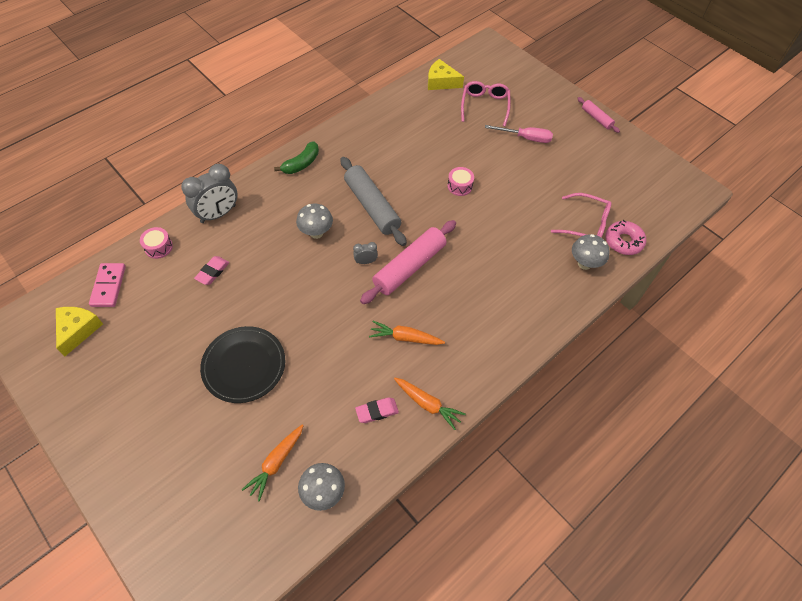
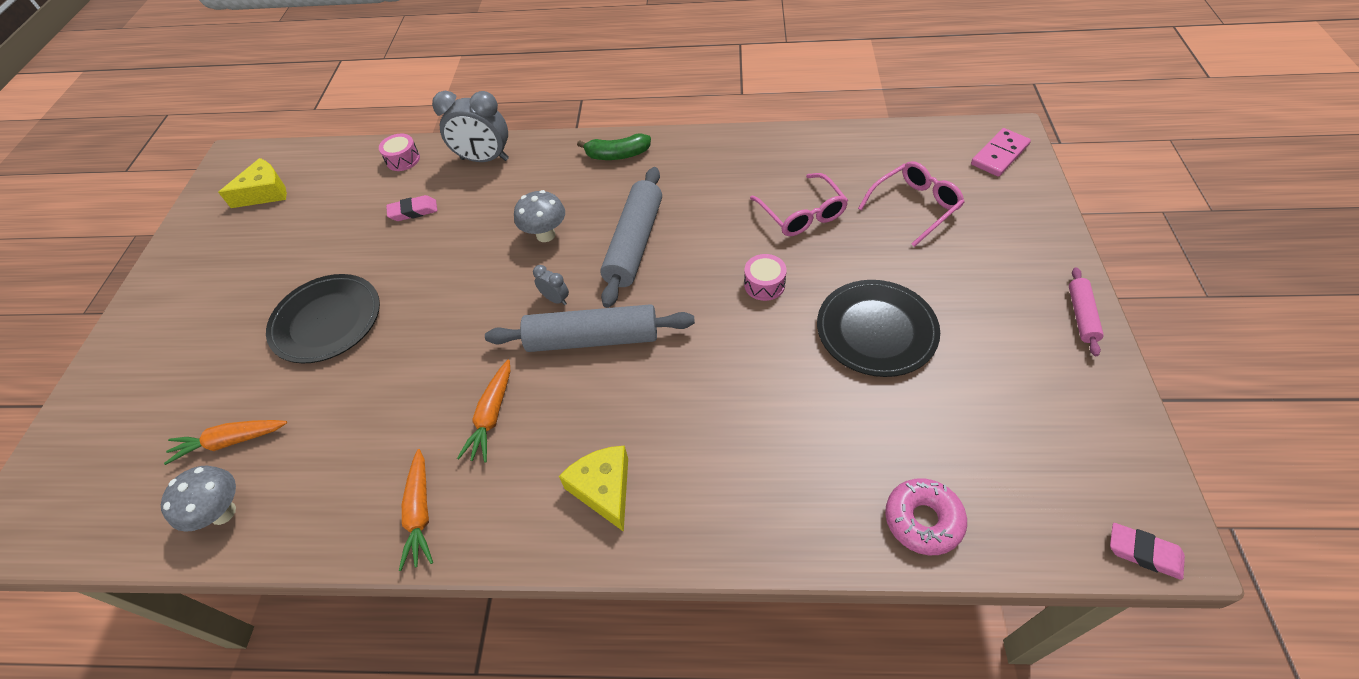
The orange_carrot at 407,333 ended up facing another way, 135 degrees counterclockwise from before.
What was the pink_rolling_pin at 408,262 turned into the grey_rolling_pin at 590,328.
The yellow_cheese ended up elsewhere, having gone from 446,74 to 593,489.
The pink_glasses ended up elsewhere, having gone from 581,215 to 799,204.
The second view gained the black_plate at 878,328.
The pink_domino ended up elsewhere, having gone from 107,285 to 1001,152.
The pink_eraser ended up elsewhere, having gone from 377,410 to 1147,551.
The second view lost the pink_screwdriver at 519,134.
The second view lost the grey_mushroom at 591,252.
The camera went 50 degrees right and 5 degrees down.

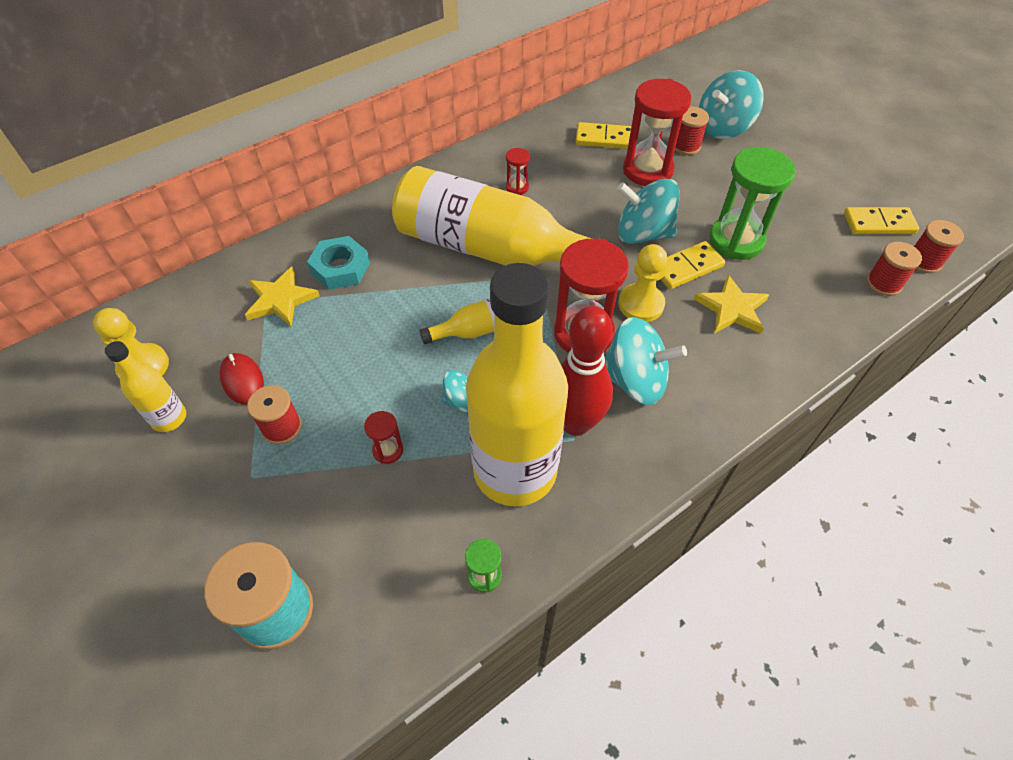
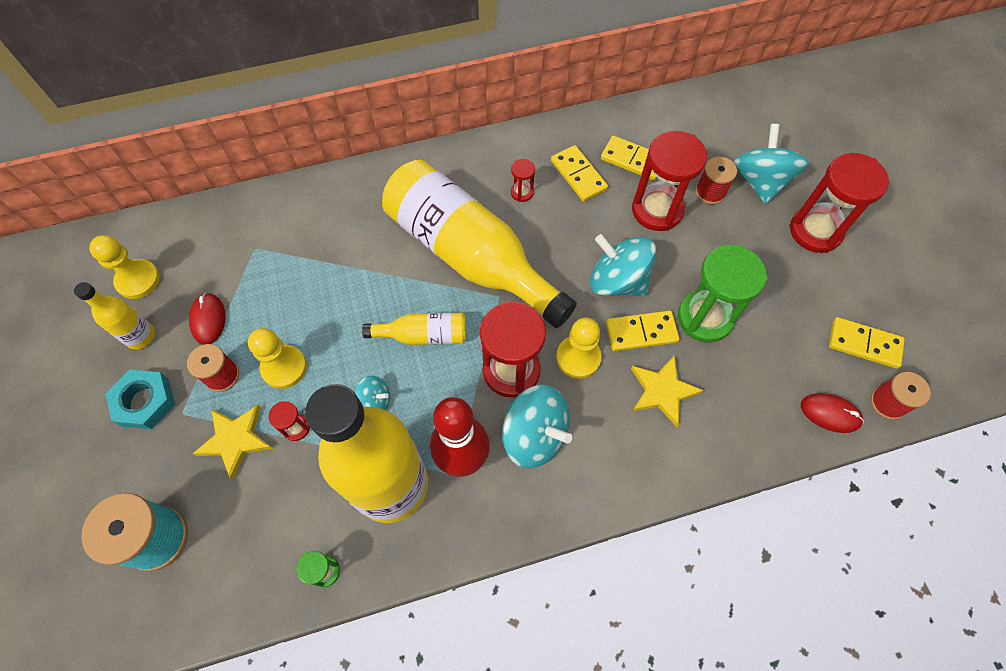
The turquoise_nut ended up elsewhere, having gone from 338,263 to 140,399.
The yellow_star ended up elsewhere, having gone from 282,297 to 233,442.
The second view gained the yellow_pawn at 277,358.
The second view gained the yellow_domino at 579,173.
The turquoise_spinning_top at 731,104 ended up facing another way, 105 degrees clockwise from before.
The second view gained the red_hourglass at 839,203.
Where the red_spool stood at 894,269, the red_mouse came to stand at 832,413.
The camera went 20 degrees right and 10 degrees up.

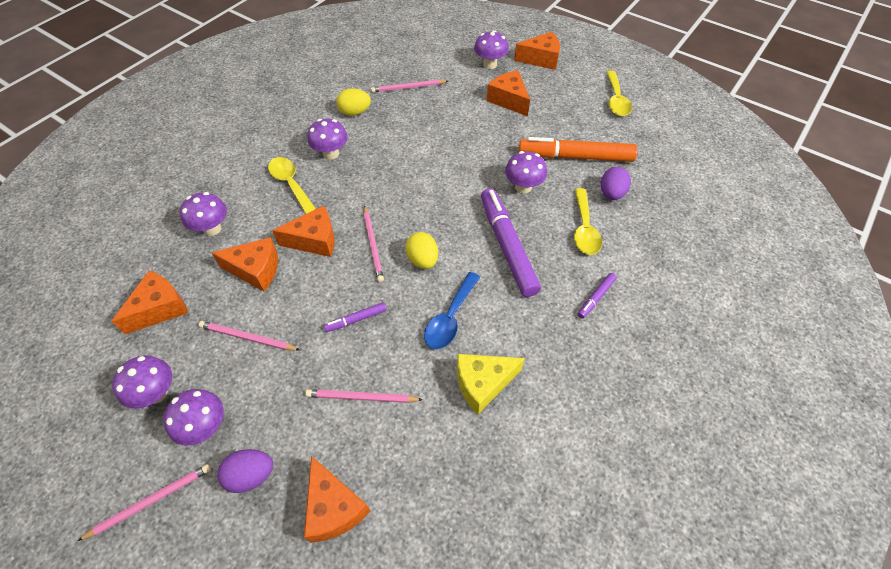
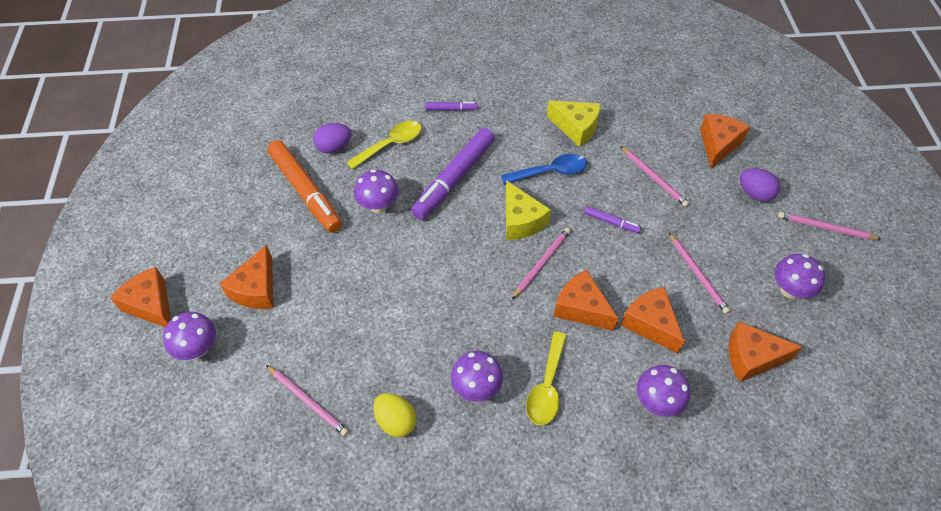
Where the yellow_egg stood at 422,250, the yellow_cheese came to stand at 528,210.
The second view lost the purple_mushroom at 193,417.
The second view lost the yellow_spoon at 619,93.
The camera went 130 degrees left and 0 degrees up.

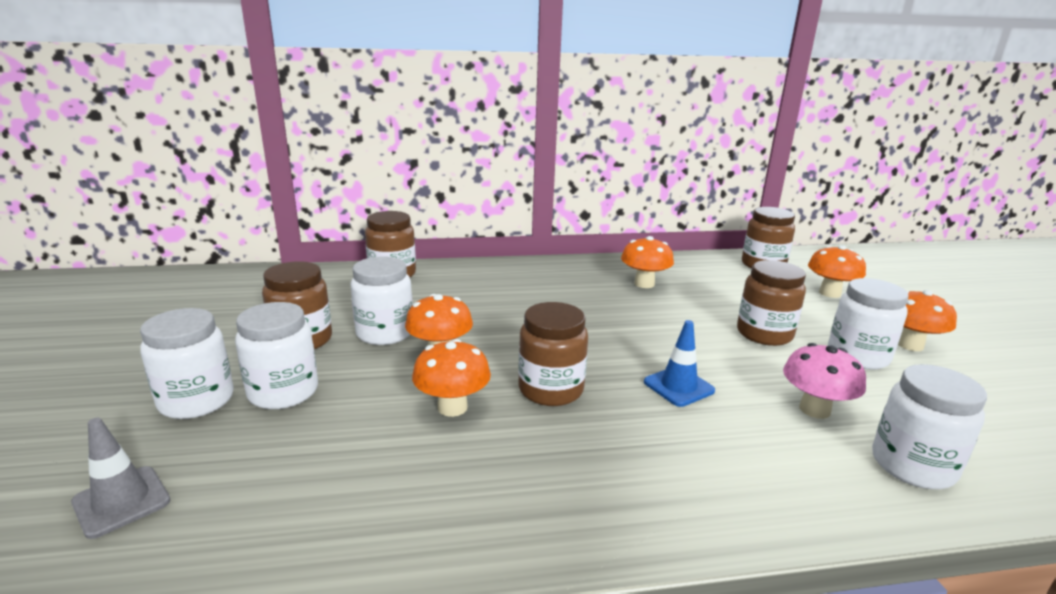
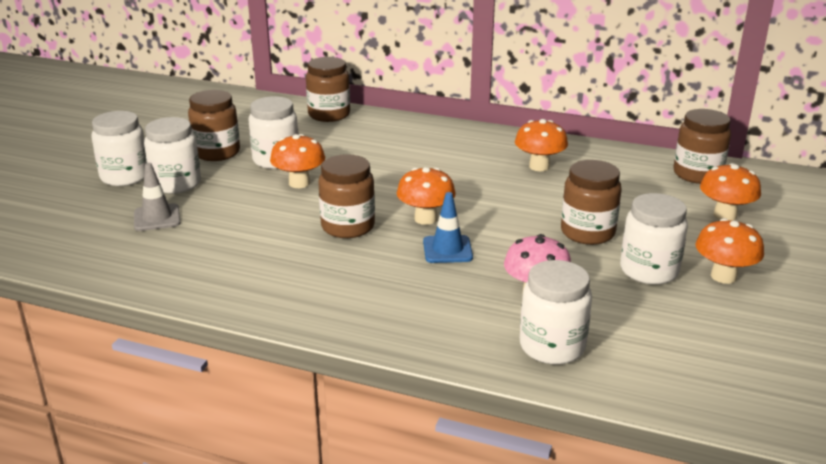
The grey_traffic_cone ended up elsewhere, having gone from 120,478 to 157,197.
The orange_mushroom ended up elsewhere, having gone from 451,378 to 426,196.
The camera went 30 degrees right and 5 degrees up.

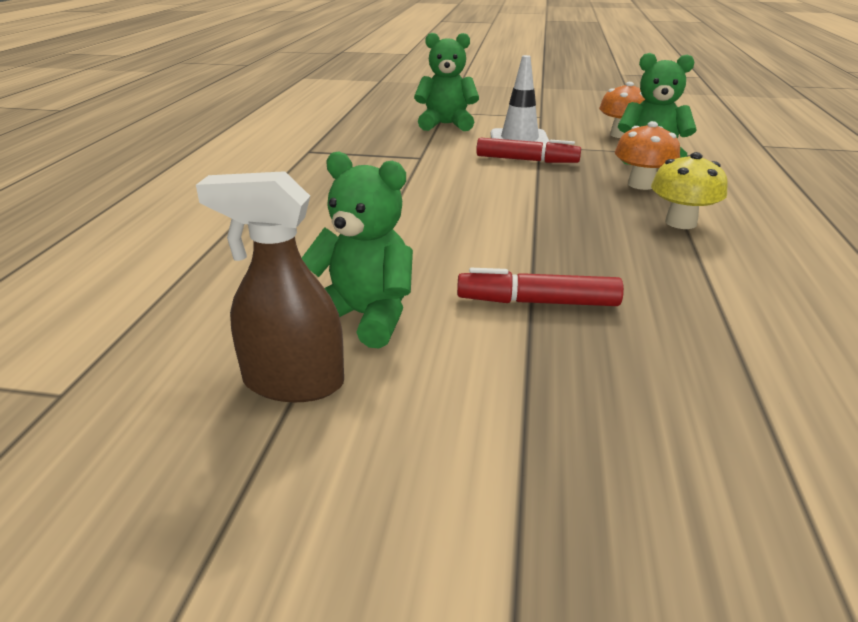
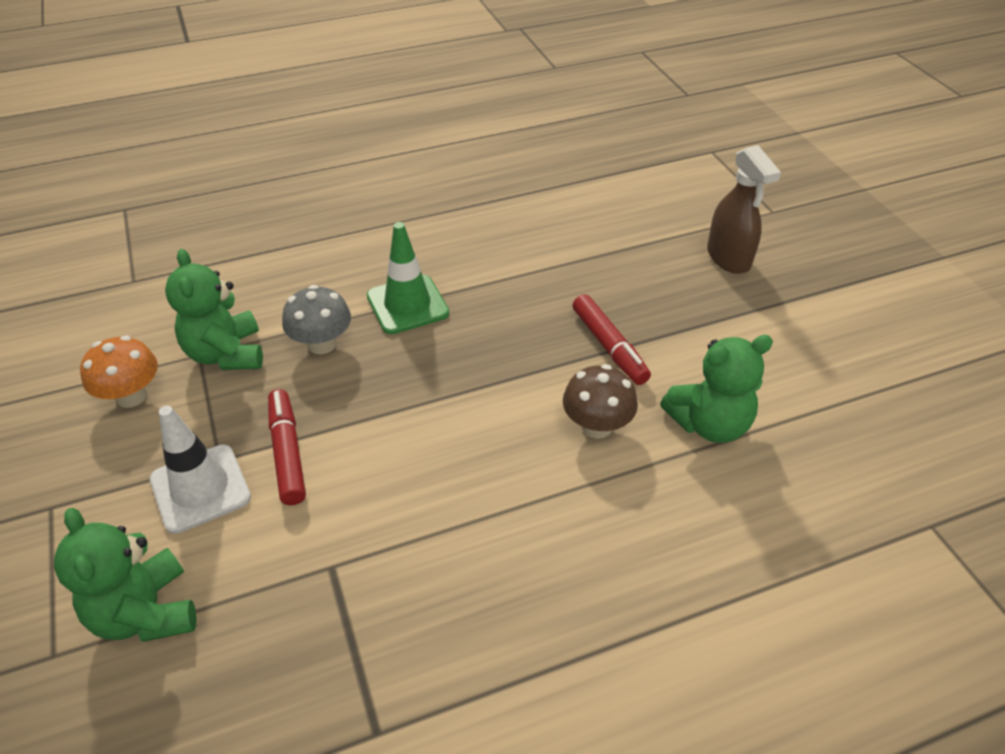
What was the orange_mushroom at 647,155 turned into the grey_mushroom at 316,319.
Where the yellow_mushroom stood at 689,190, the green_traffic_cone came to stand at 408,278.
The second view gained the brown_mushroom at 600,401.
The green_teddy_bear at 357,250 ended up facing another way, 105 degrees counterclockwise from before.
The brown_spray_bottle ended up elsewhere, having gone from 270,286 to 744,209.
The camera went 120 degrees left and 15 degrees up.

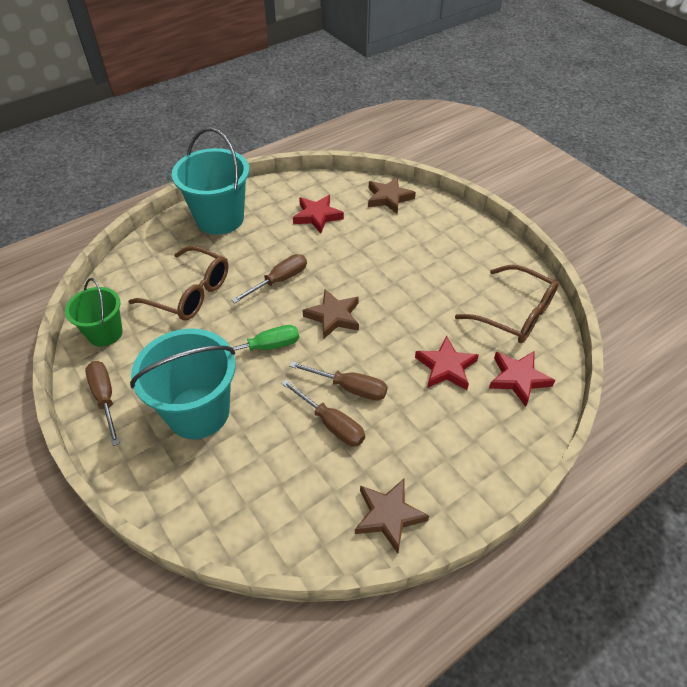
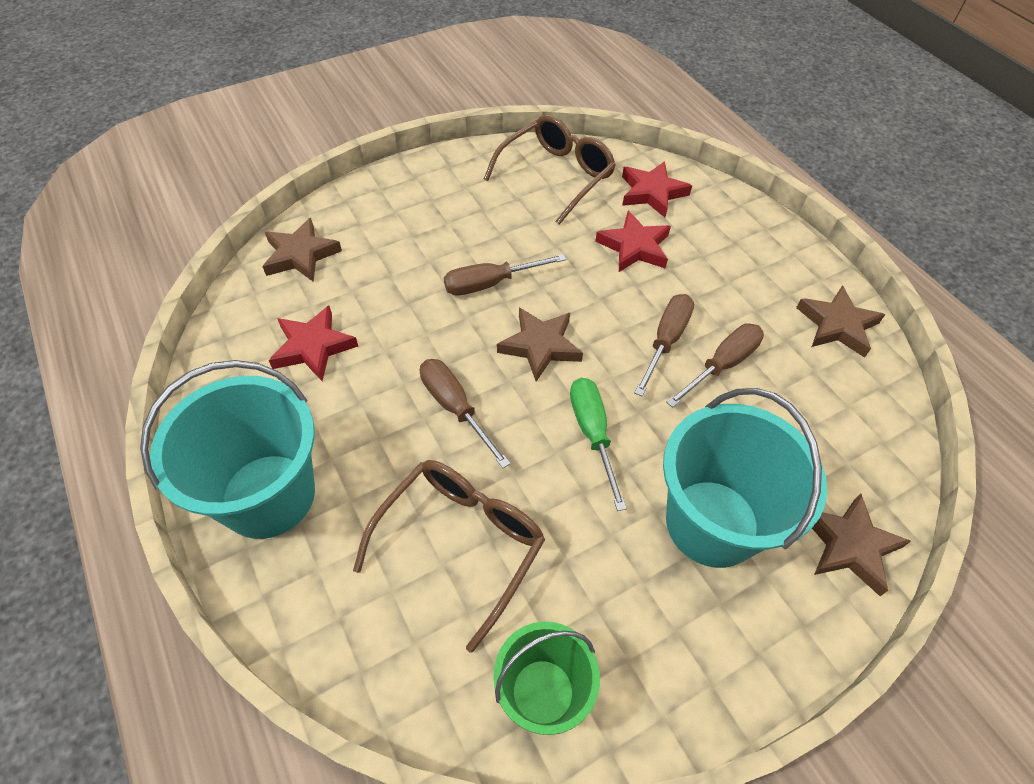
The brown_screwdriver ended up elsewhere, having gone from 102,403 to 505,274.
The second view gained the brown_star at 861,545.
The camera went 85 degrees left and 5 degrees up.

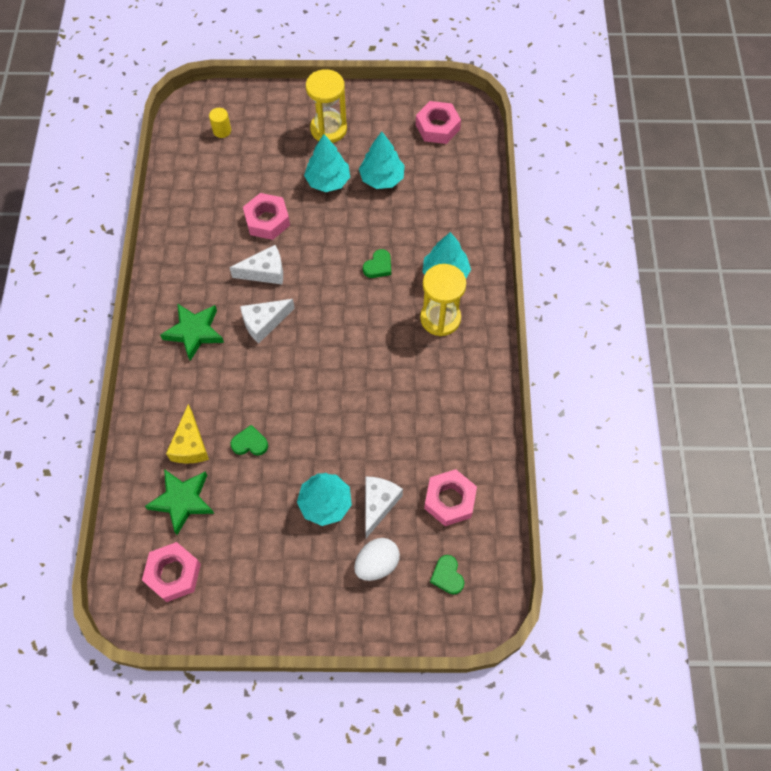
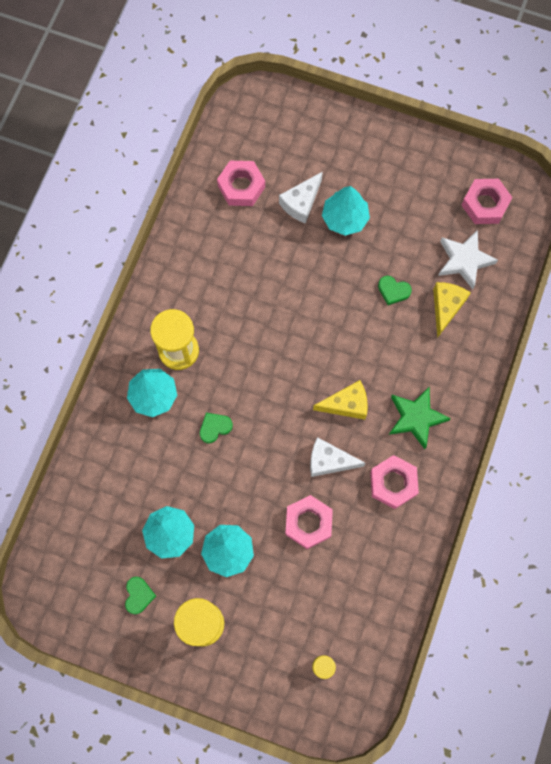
The green_heart ended up elsewhere, having gone from 447,575 to 140,595.
What was the white_cheese at 267,321 turned into the yellow_cheese at 340,400.
The pink_nut ended up elsewhere, having gone from 438,122 to 394,482.
What was the green_star at 179,502 turned into the white_star at 468,259.
The second view lost the white_egg at 377,559.
The camera went 160 degrees left and 10 degrees up.

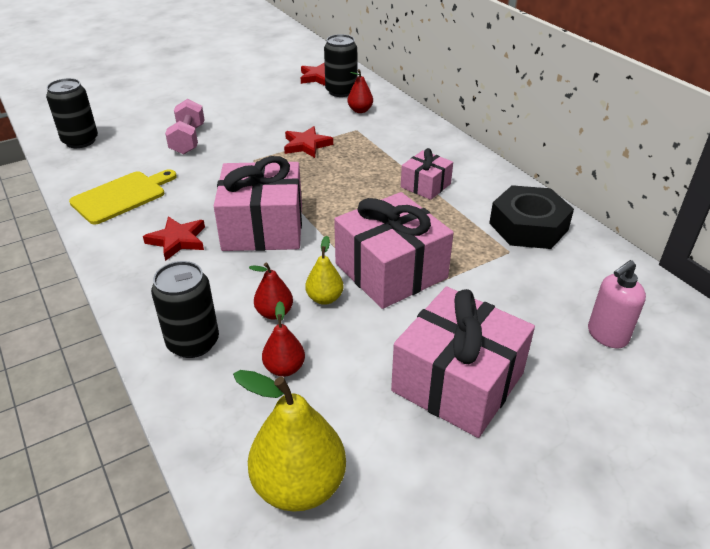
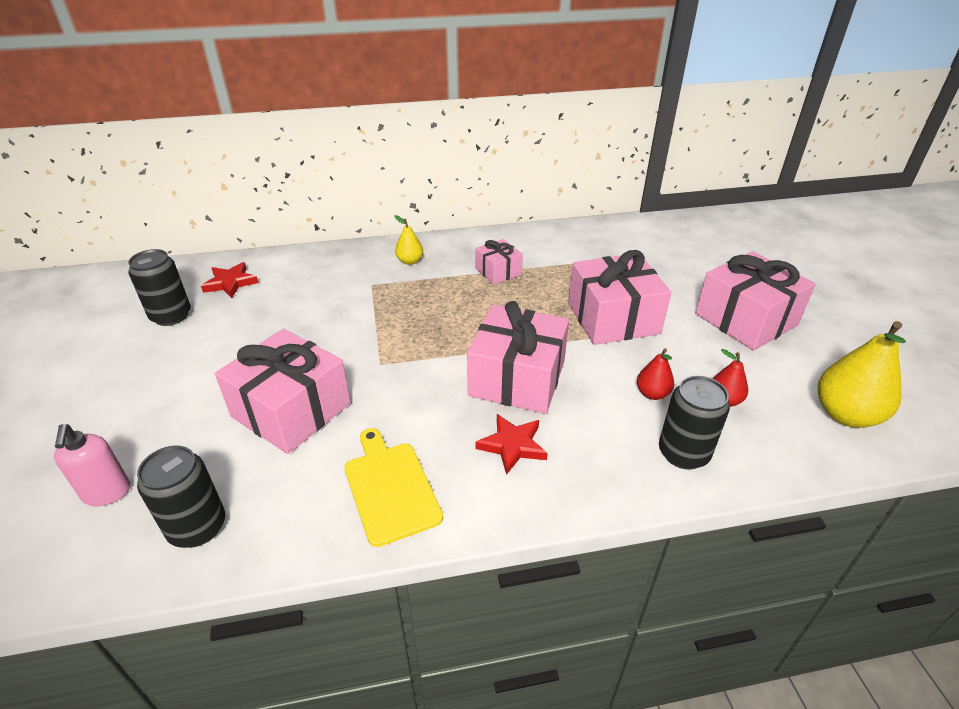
The pink_soap_dispenser ended up elsewhere, having gone from 617,304 to 92,465.
The black_can ended up elsewhere, having gone from 340,65 to 159,287.
Where the pink_dumbbell stood at 185,127, the pink_gift came to stand at 283,391.
The yellow_pear ended up elsewhere, having gone from 324,270 to 408,240.
The second view lost the red_star at 308,142.
The second view lost the red_pear at 360,91.
The second view lost the black_nut at 531,217.
The camera went 70 degrees left and 0 degrees up.

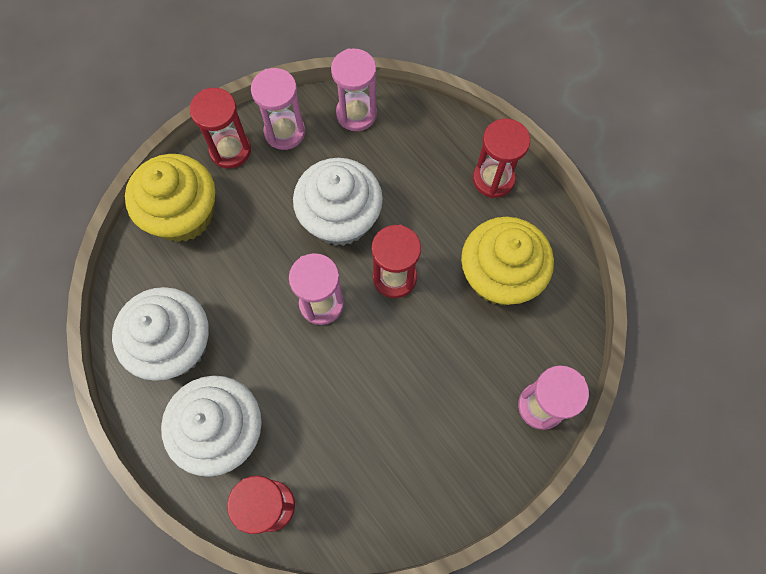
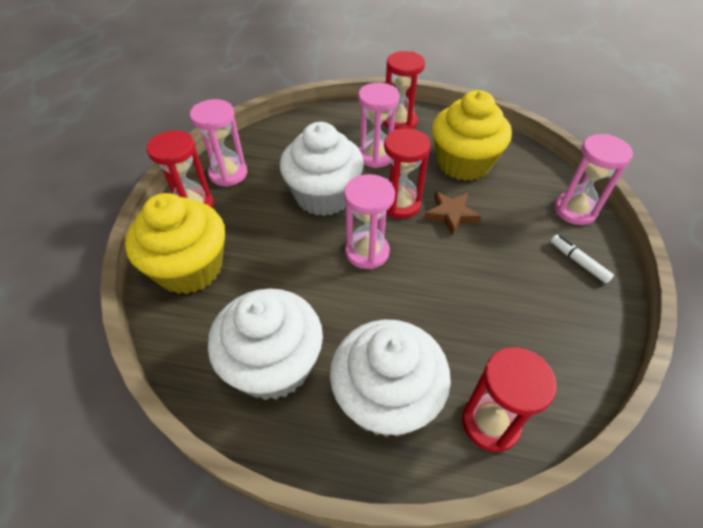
The pink_hourglass ended up elsewhere, having gone from 354,89 to 379,125.
The second view gained the brown_star at 452,213.
The second view gained the white_marker at 582,259.
The camera went 40 degrees left and 20 degrees down.

